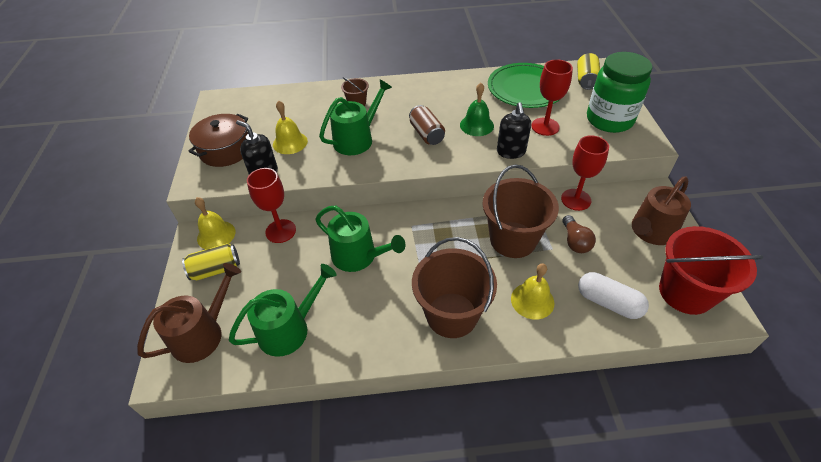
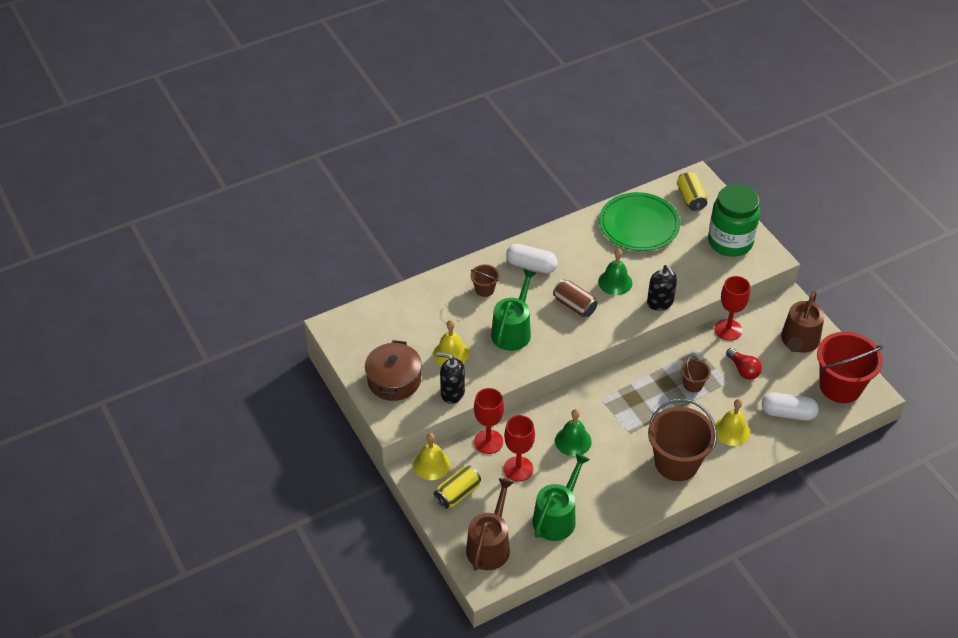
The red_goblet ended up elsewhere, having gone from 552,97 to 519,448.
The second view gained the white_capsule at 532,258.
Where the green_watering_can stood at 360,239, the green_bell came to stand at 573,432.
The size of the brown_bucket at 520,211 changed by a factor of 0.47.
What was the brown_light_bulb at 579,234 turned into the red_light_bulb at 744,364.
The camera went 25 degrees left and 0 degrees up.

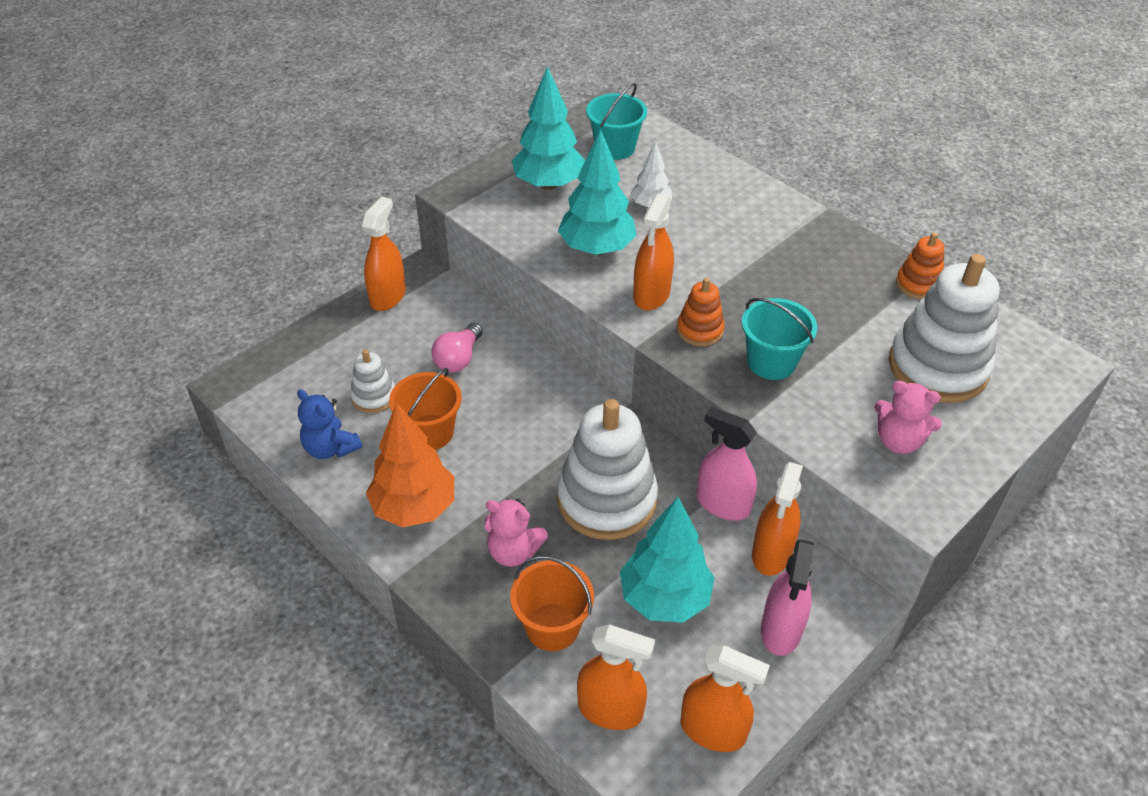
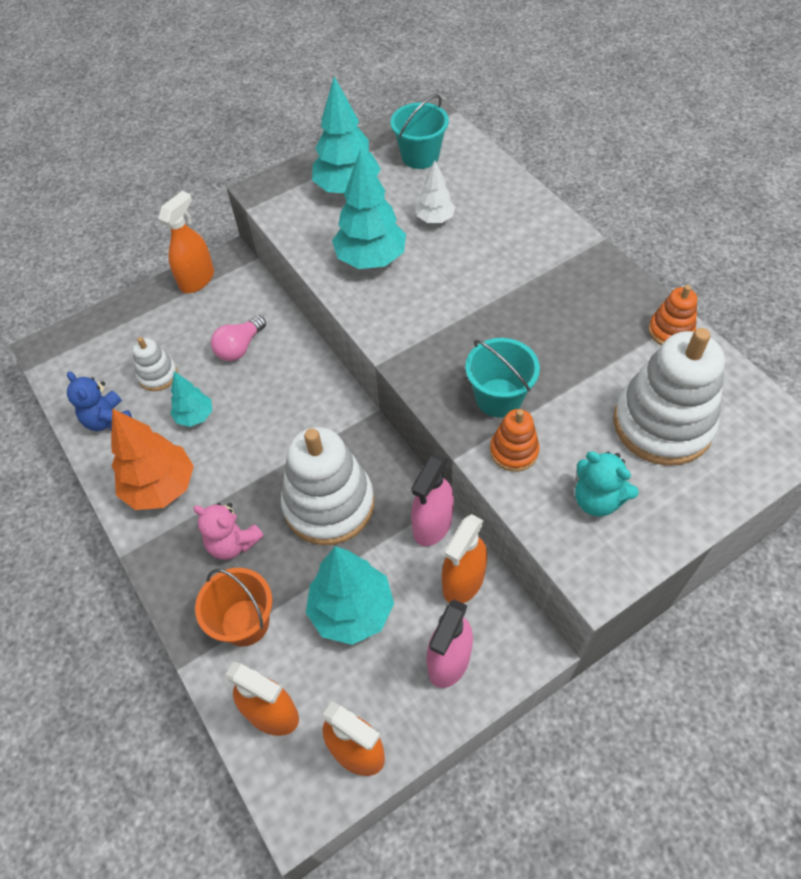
Where the orange_bucket stood at 425,409, the turquoise_tree came to stand at 191,399.
The pink_spray_bottle at 727,464 ended up facing another way, 105 degrees counterclockwise from before.
The orange_stacking_toy ended up elsewhere, having gone from 701,312 to 514,440.
What was the pink_teddy_bear at 908,417 turned into the turquoise_teddy_bear at 607,484.
The second view lost the orange_spray_bottle at 653,252.
The camera went 15 degrees right and 10 degrees up.

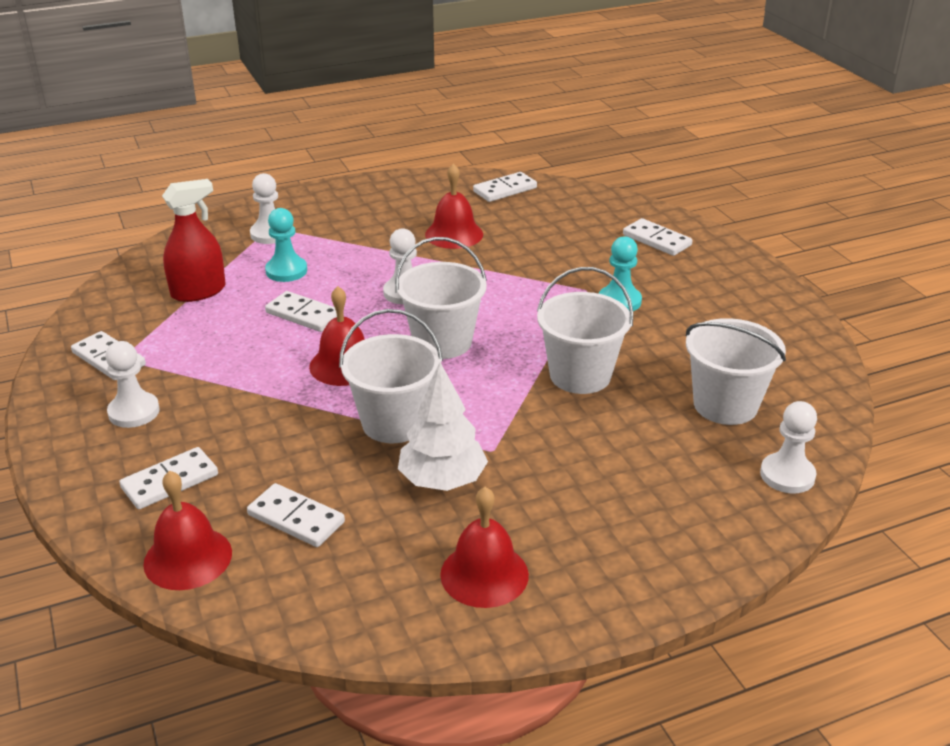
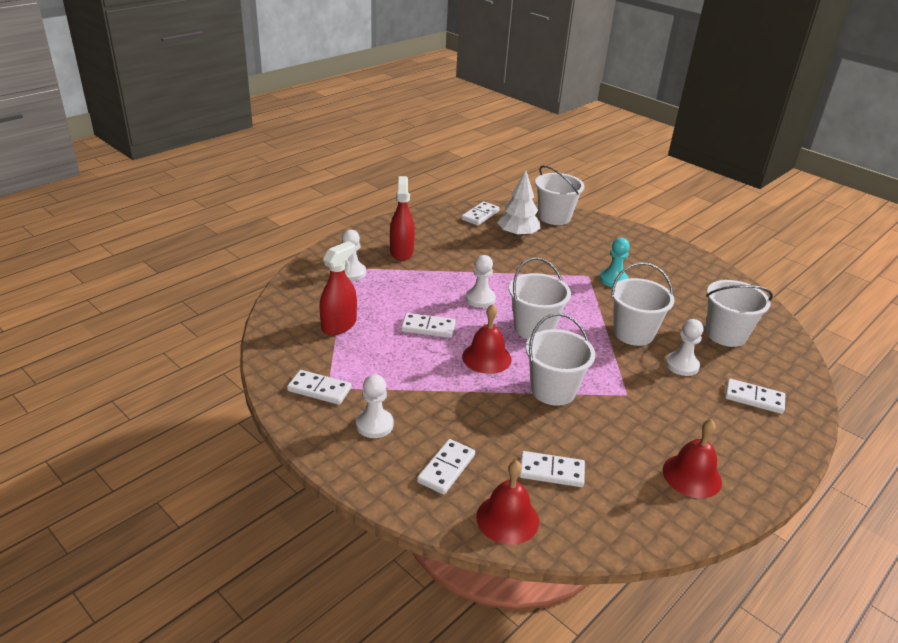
The second view gained the red_spray_bottle at 402,218.
The white_tree ended up elsewhere, having gone from 443,426 to 519,204.
The second view gained the white_bucket at 560,195.
The white_pawn ended up elsewhere, having gone from 788,447 to 684,347.
The white_domino ended up elsewhere, having gone from 658,237 to 755,396.
The second view lost the turquoise_pawn at 286,245.
The second view lost the red_bell at 454,206.
The camera went 25 degrees left and 0 degrees up.

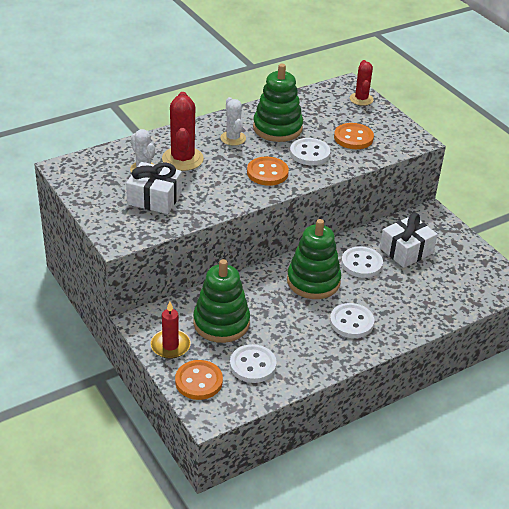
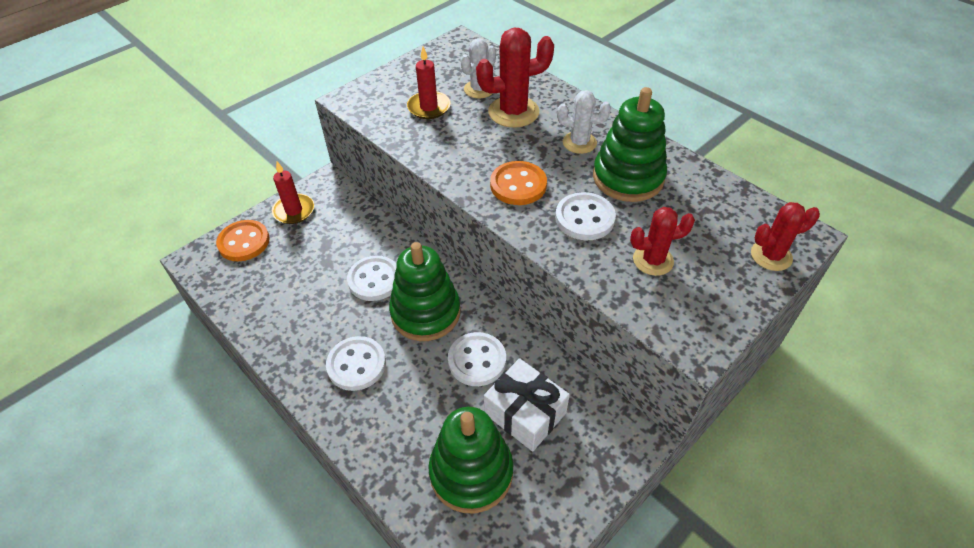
The white_button ended up elsewhere, having gone from 253,363 to 371,278.
Where the white_gift stood at 154,188, the red_candle came to stand at 429,83.
The green_stacking_toy ended up elsewhere, having gone from 221,301 to 470,460.
The white_cactus at 233,121 ended up facing another way, 45 degrees clockwise from before.
Where the orange_button stood at 354,136, the red_cactus came to stand at 662,241.
The camera went 80 degrees right and 10 degrees up.

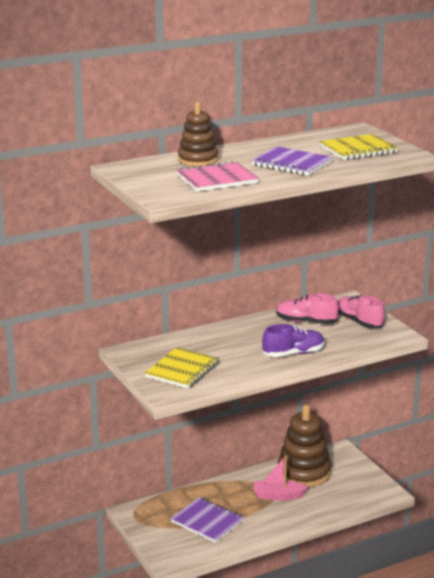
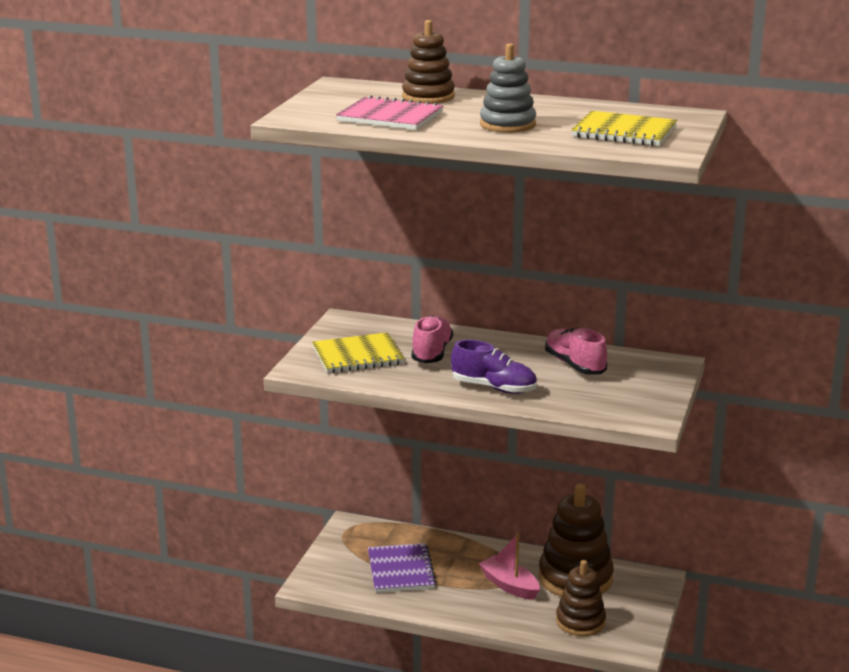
The pink_shoe ended up elsewhere, having gone from 361,312 to 432,339.
Where the purple_notebook stood at 292,161, the grey_stacking_toy came to stand at 508,88.
The second view gained the brown_stacking_toy at 581,598.
The camera went 45 degrees right and 0 degrees up.

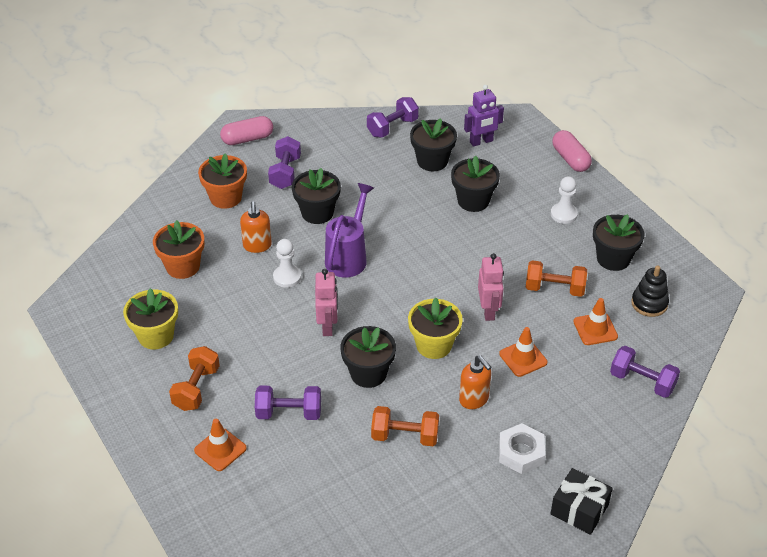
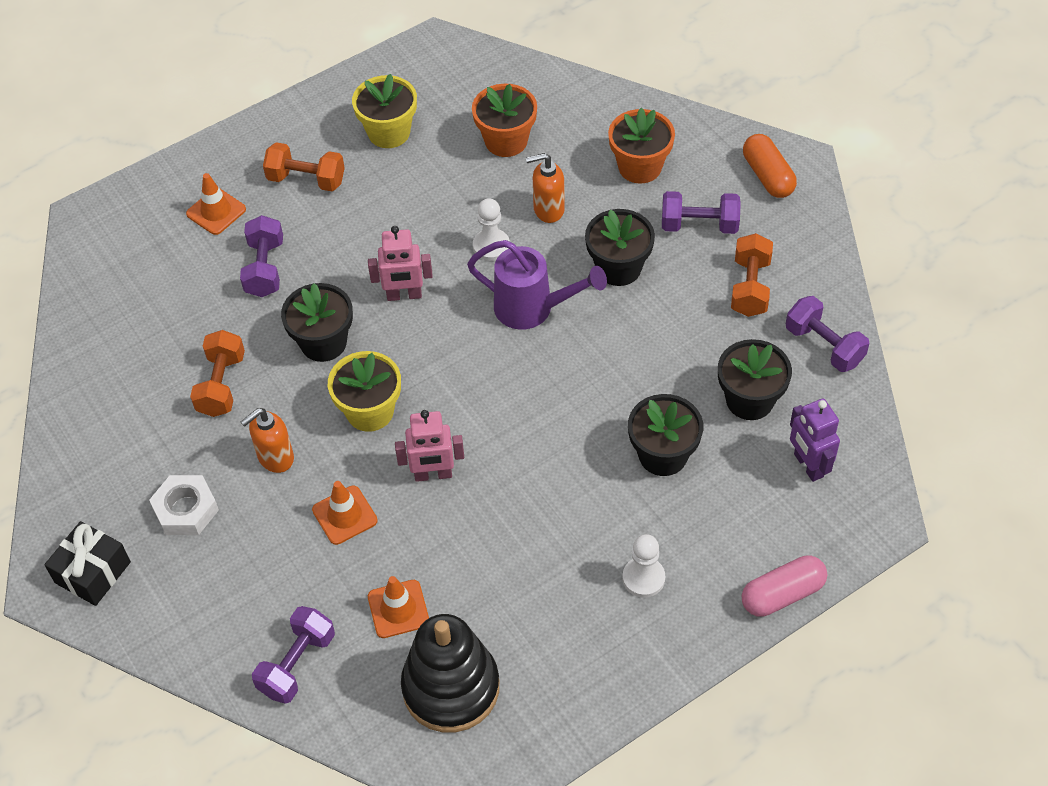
The size of the black_stacking_toy at 650,291 changed by a factor of 1.74.
The orange_dumbbell ended up elsewhere, having gone from 556,278 to 752,275.
What was the pink_capsule at 246,130 turned into the orange_capsule at 770,166.
The second view lost the black_flower_pot at 619,242.
The camera went 90 degrees right and 10 degrees up.

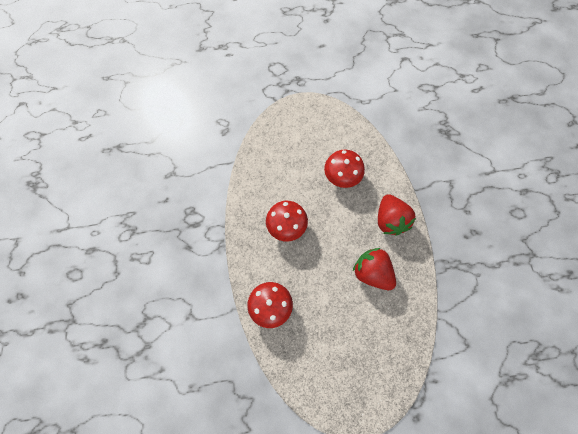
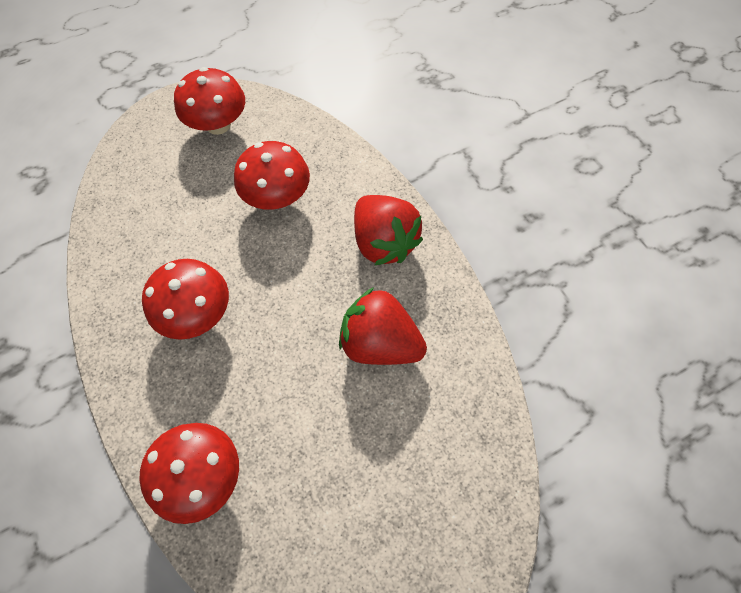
The second view gained the red_mushroom at 209,101.
The camera went 20 degrees left and 5 degrees down.

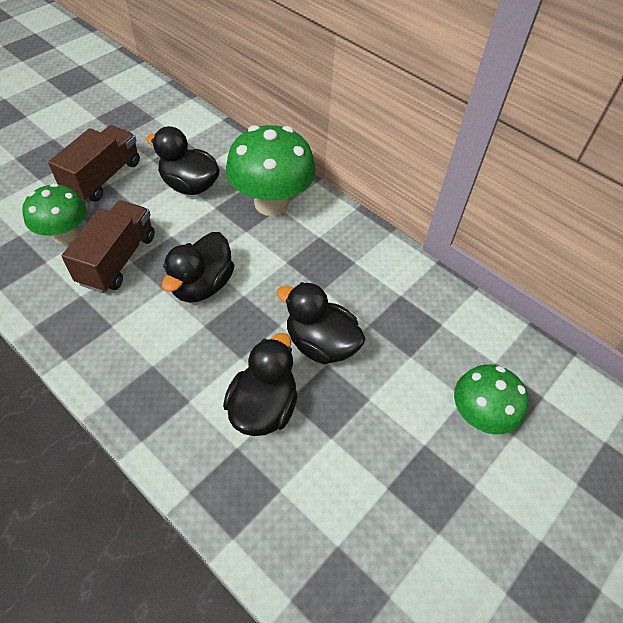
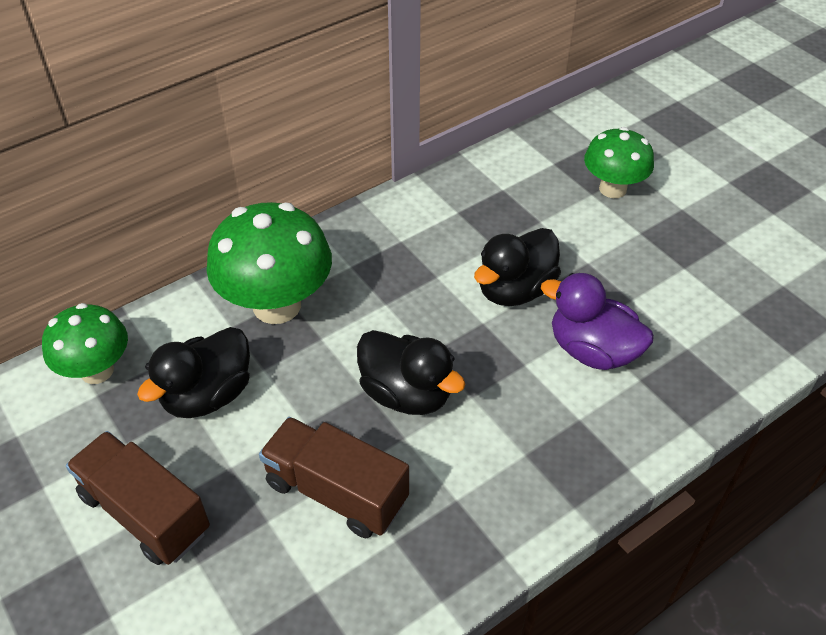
The green_mushroom ended up elsewhere, having gone from 54,213 to 85,343.
What was the black_duck at 260,384 turned into the purple_duck at 597,321.
The camera went 75 degrees left and 5 degrees down.

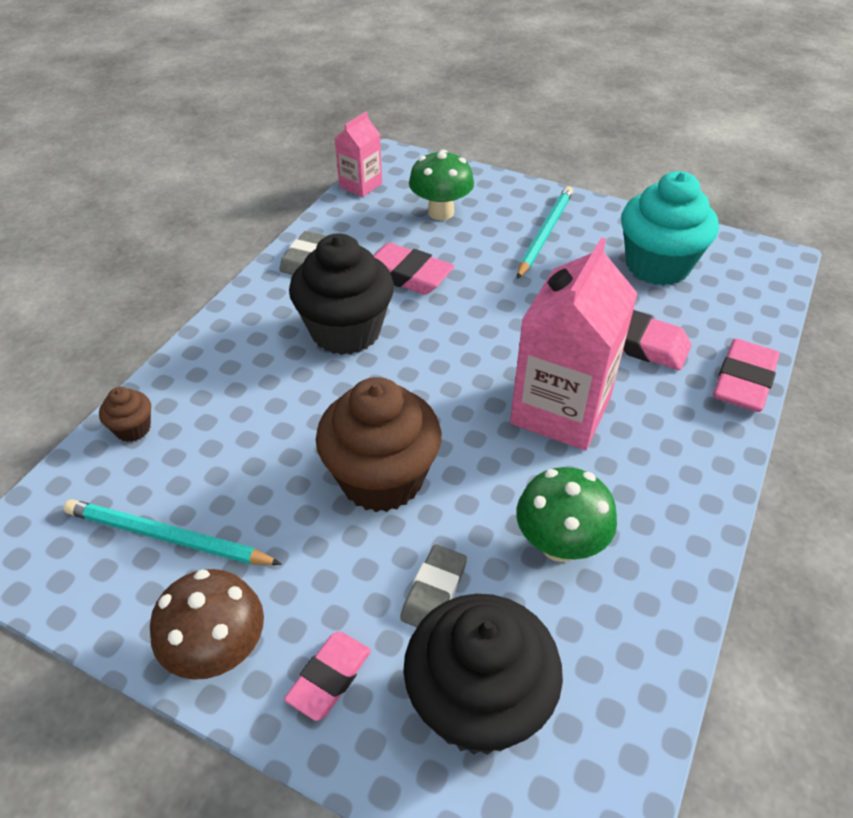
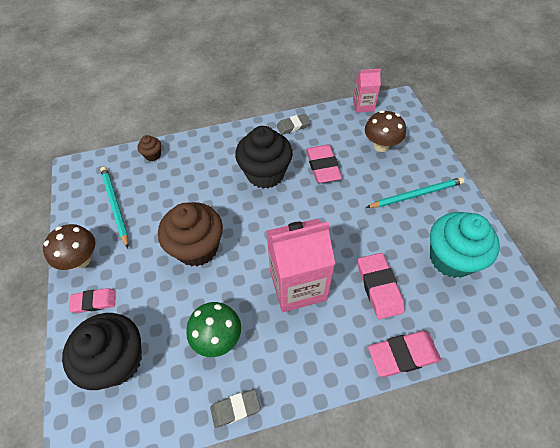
The grey_eraser ended up elsewhere, having gone from 433,585 to 235,408.
What was the green_mushroom at 441,185 turned into the brown_mushroom at 385,131.
The camera went 50 degrees right and 10 degrees up.

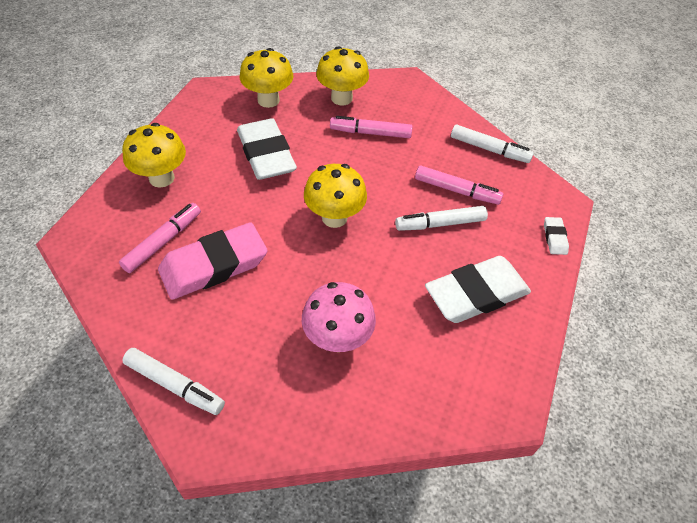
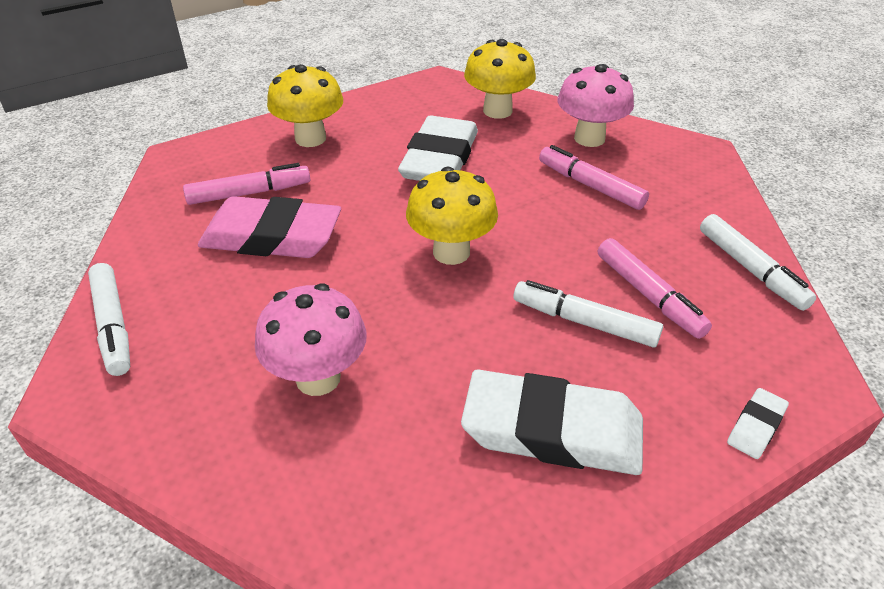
What was the yellow_mushroom at 342,75 turned into the pink_mushroom at 596,105.
The camera went 40 degrees right and 10 degrees down.

